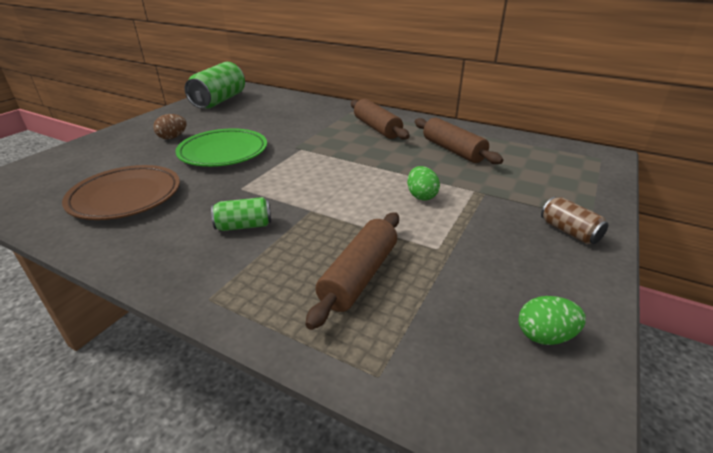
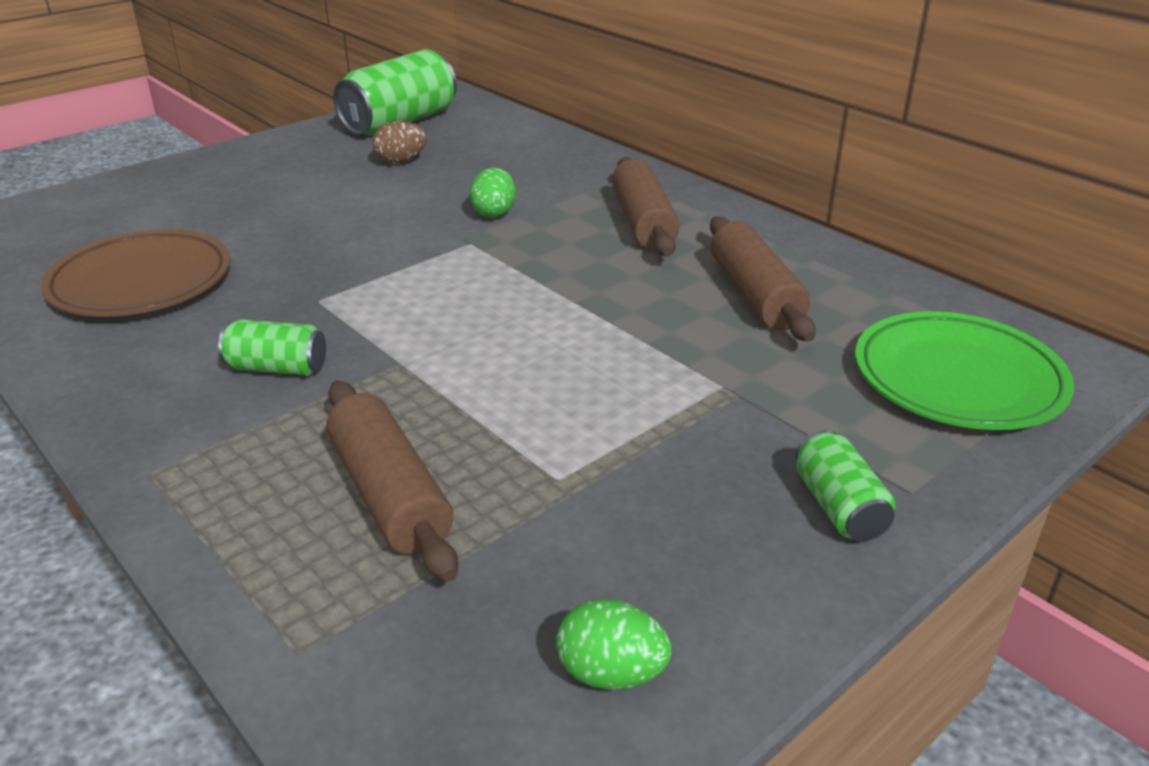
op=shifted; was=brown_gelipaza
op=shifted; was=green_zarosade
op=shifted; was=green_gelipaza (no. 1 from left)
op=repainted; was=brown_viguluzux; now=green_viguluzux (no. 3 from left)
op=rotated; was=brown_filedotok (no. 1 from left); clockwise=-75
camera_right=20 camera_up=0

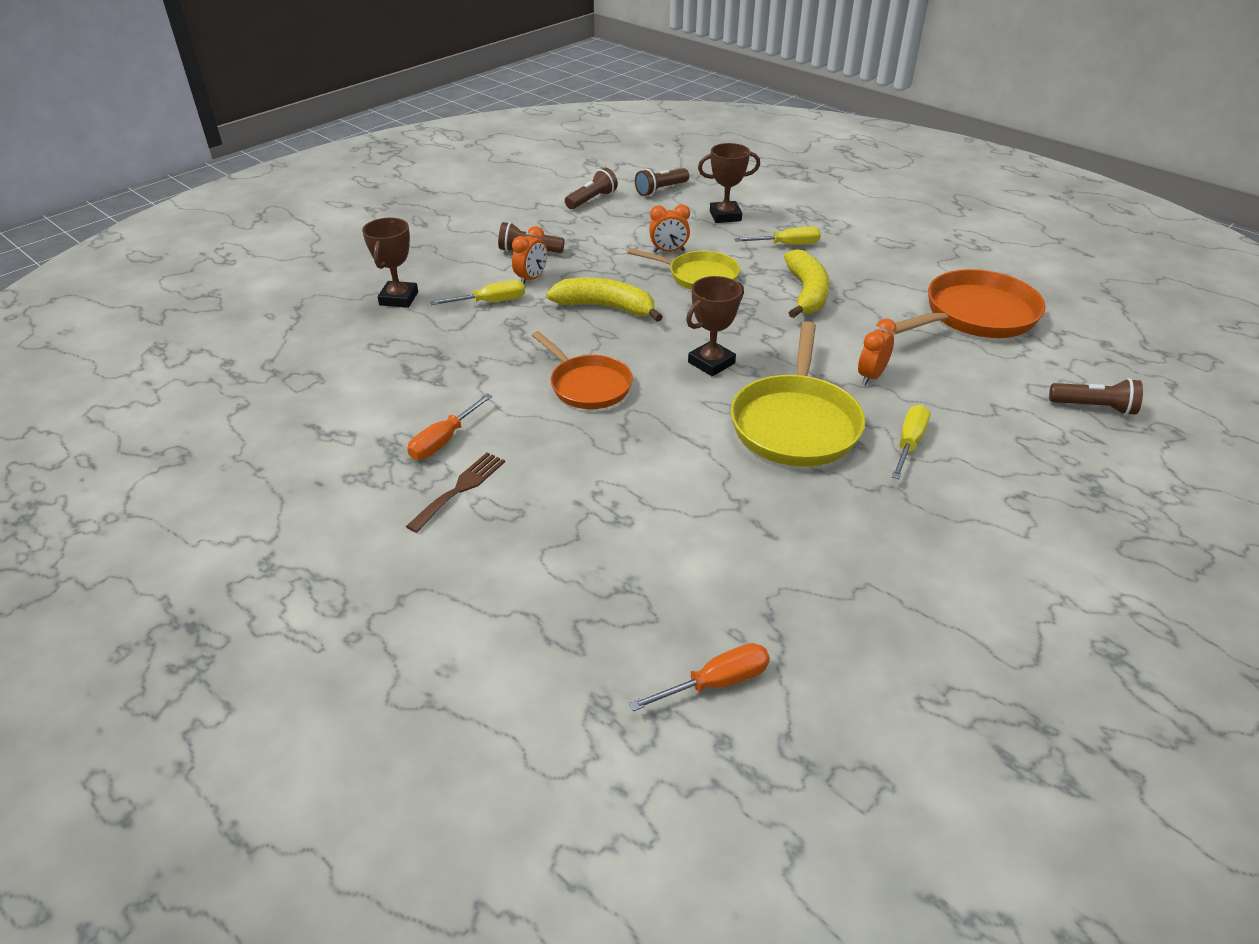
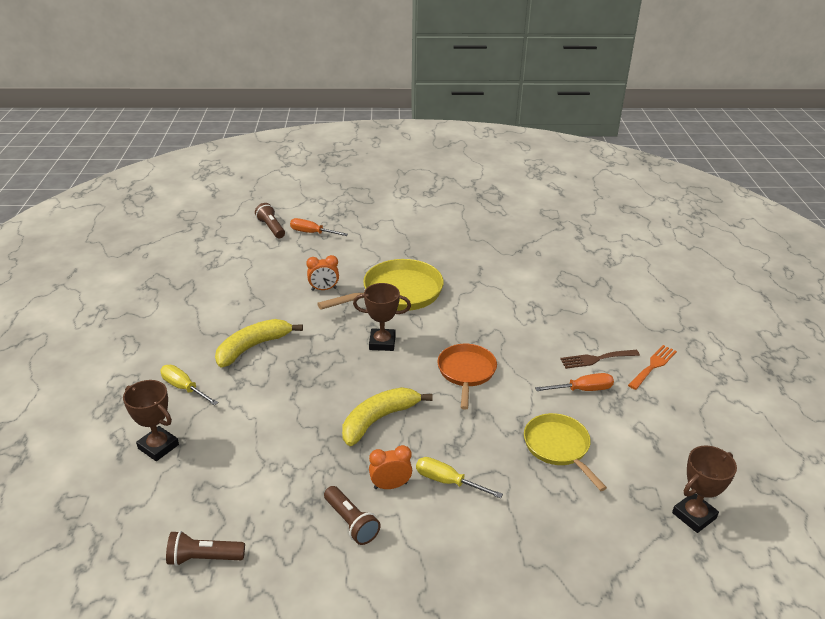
op=gone; was=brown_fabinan (no. 3 from left)
op=gone; was=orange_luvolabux (no. 2 from left)
op=shifted; was=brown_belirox (no. 1 from left in the first image); now=brown_belirox (no. 3 from left)
op=shifted; was=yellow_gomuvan (no. 1 from left in the first image); now=yellow_gomuvan (no. 2 from left)
op=gone; was=orange_gomuvan (no. 2 from left)
op=rotated; was=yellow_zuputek (no. 1 from left in the first image); clockwise=75
op=gone; was=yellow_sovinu (no. 3 from left)
op=shifted; was=orange_sovinu (no. 2 from left in the first image); now=orange_sovinu (no. 1 from left)
op=new; now=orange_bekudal
camera_right=-135 camera_up=-5

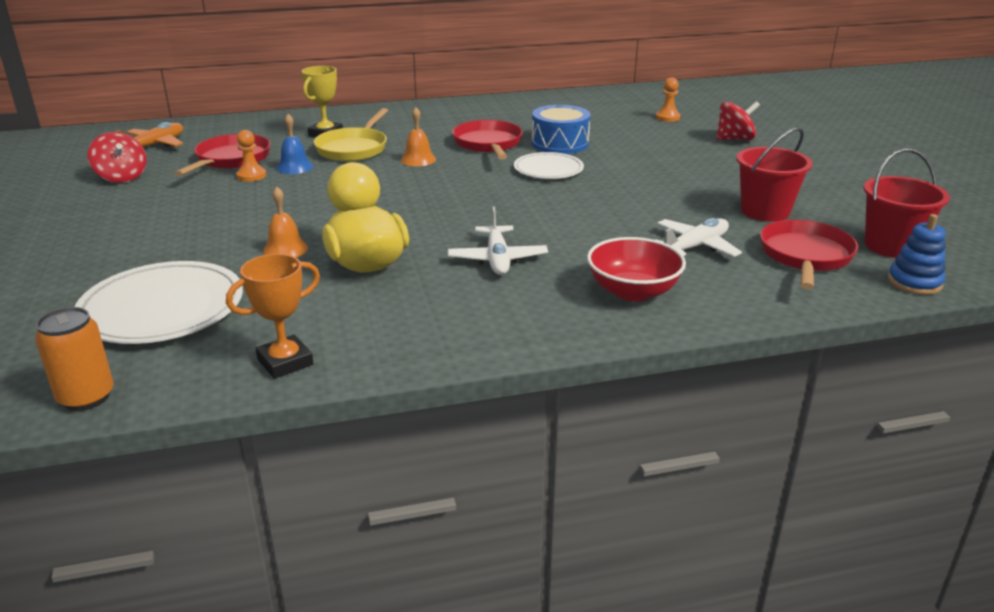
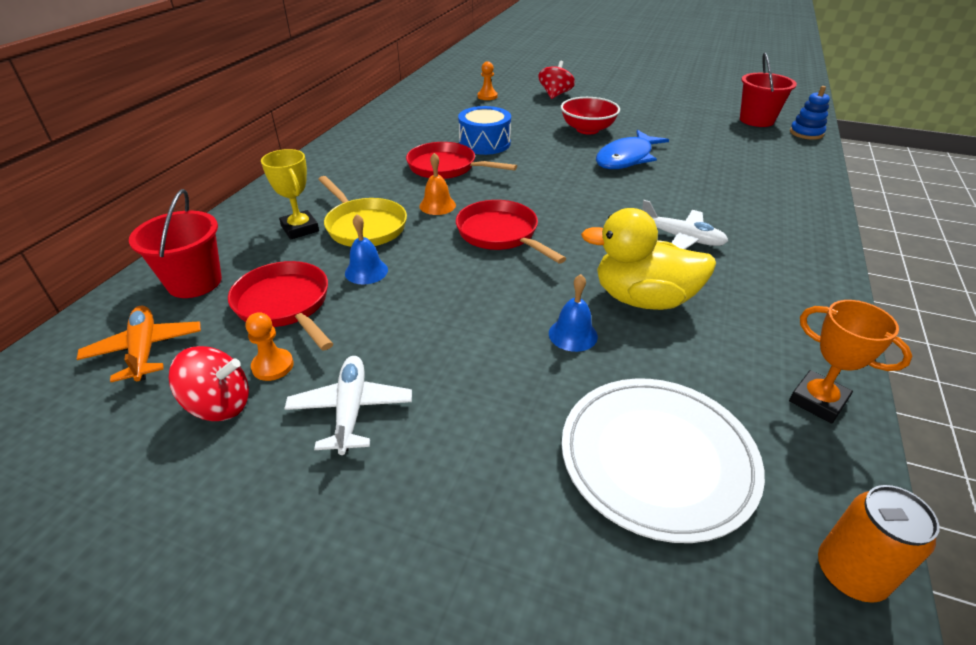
op=shifted; was=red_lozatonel (no. 1 from left)
op=shifted; was=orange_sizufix (no. 1 from left)
op=gone; was=white_zarosade (no. 2 from left)
op=repainted; was=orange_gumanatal (no. 1 from left); now=blue_gumanatal (no. 2 from left)
op=shifted; was=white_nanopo (no. 2 from left in the first image); now=white_nanopo (no. 1 from left)
op=shifted; was=red_gomuvan (no. 3 from left)
op=shifted; was=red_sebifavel
op=rotated; was=orange_belirox; clockwise=-45
op=new; now=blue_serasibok
camera_right=-55 camera_up=10

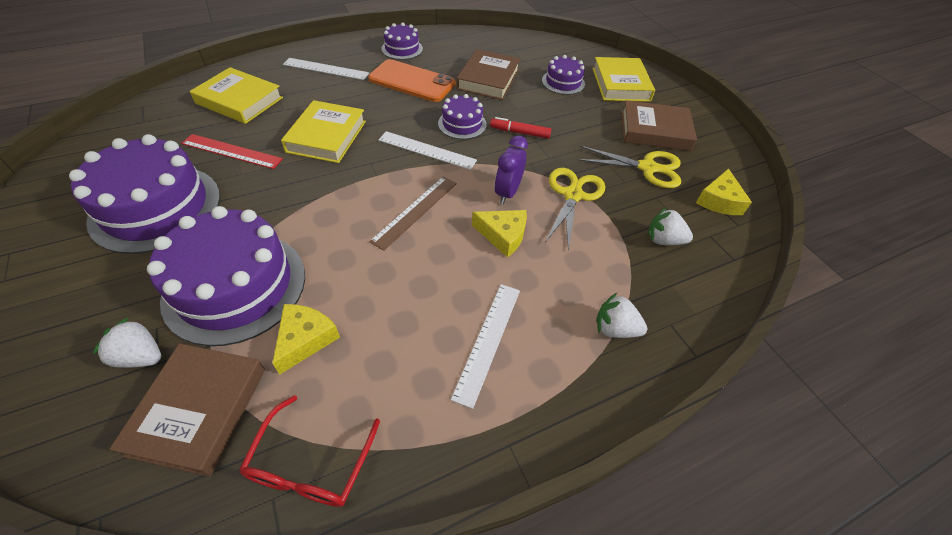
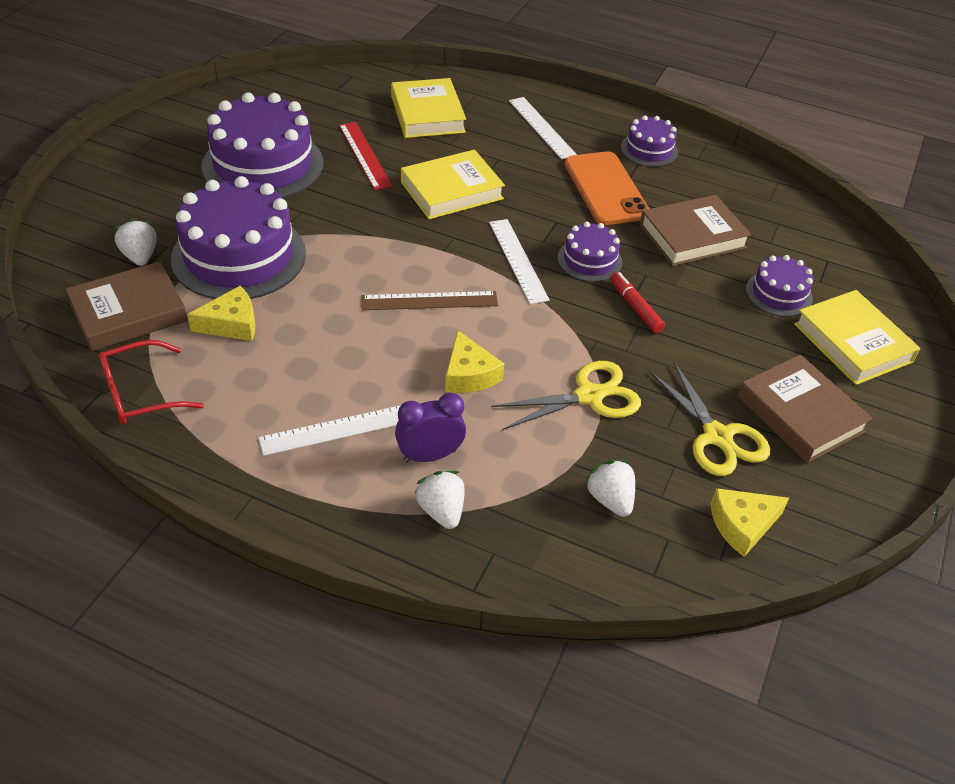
op=rotated; was=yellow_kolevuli (no. 3 from left); clockwise=-75
op=shifted; was=purple_luvolabux
camera_right=50 camera_up=-5

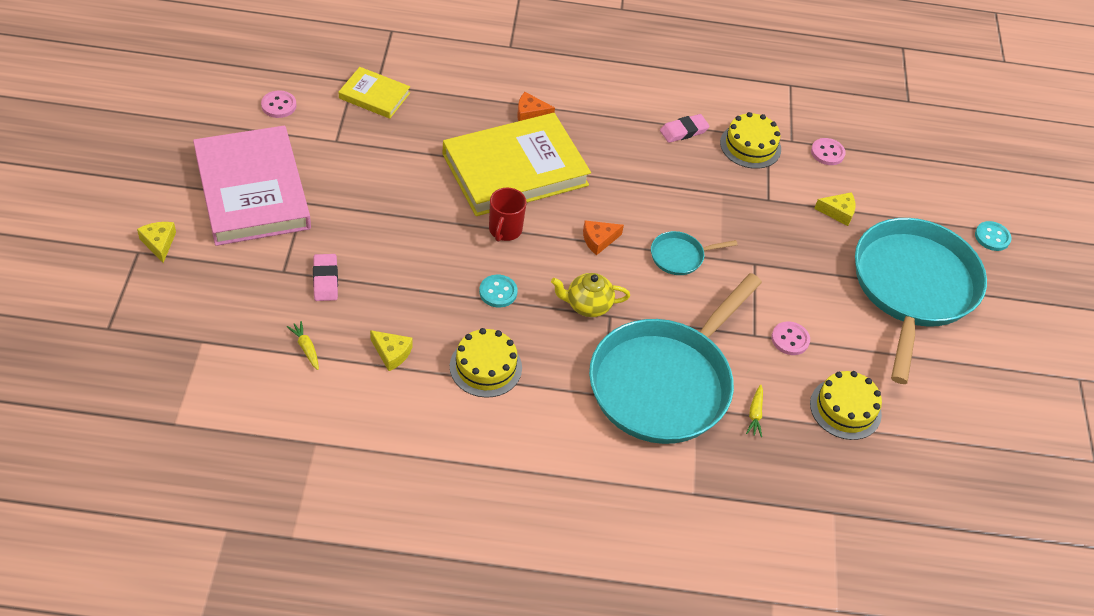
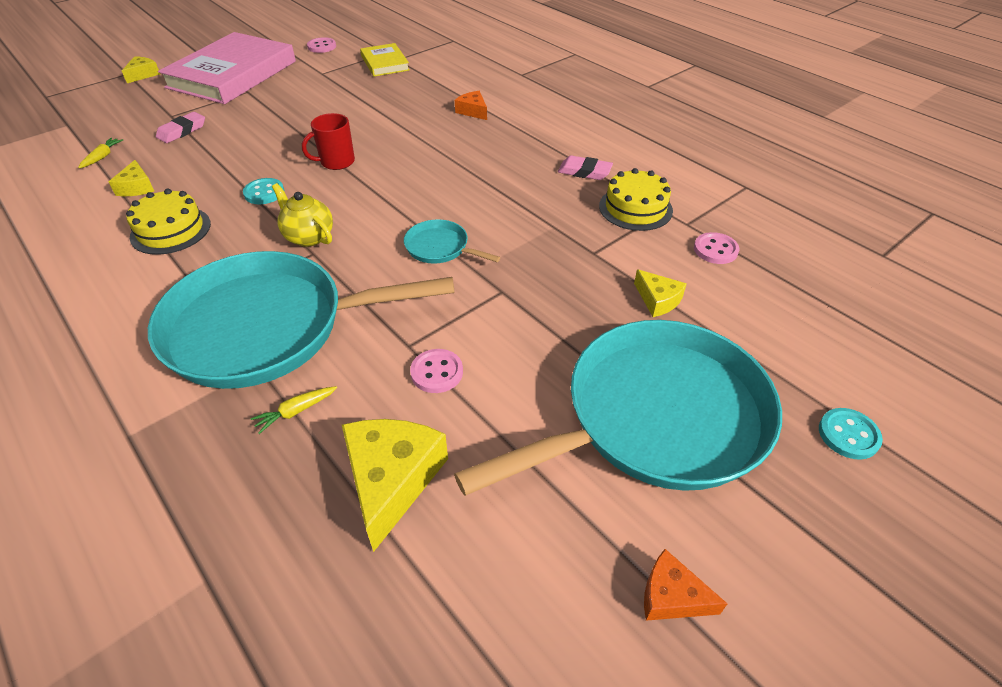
op=gone; was=yellow_kolevuli (no. 2 from left)
op=shifted; was=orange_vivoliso (no. 2 from left)
op=swapped; was=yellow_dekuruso (no. 3 from left); now=yellow_vivoliso (no. 3 from left)
camera_right=50 camera_up=-5

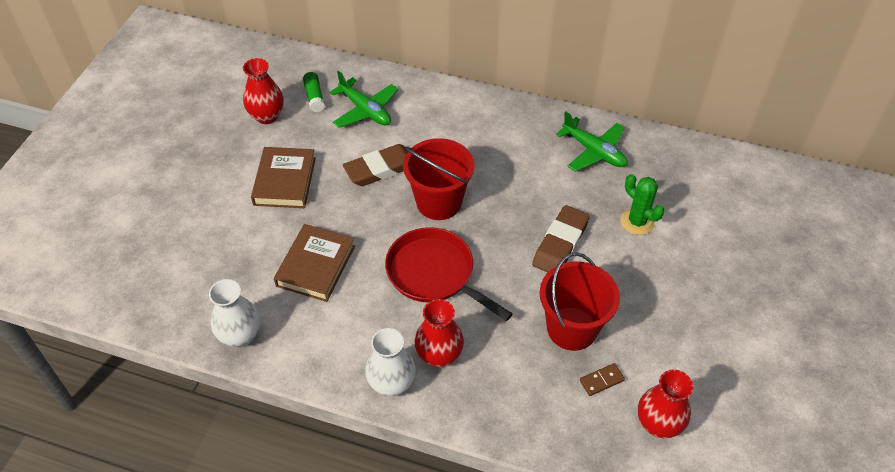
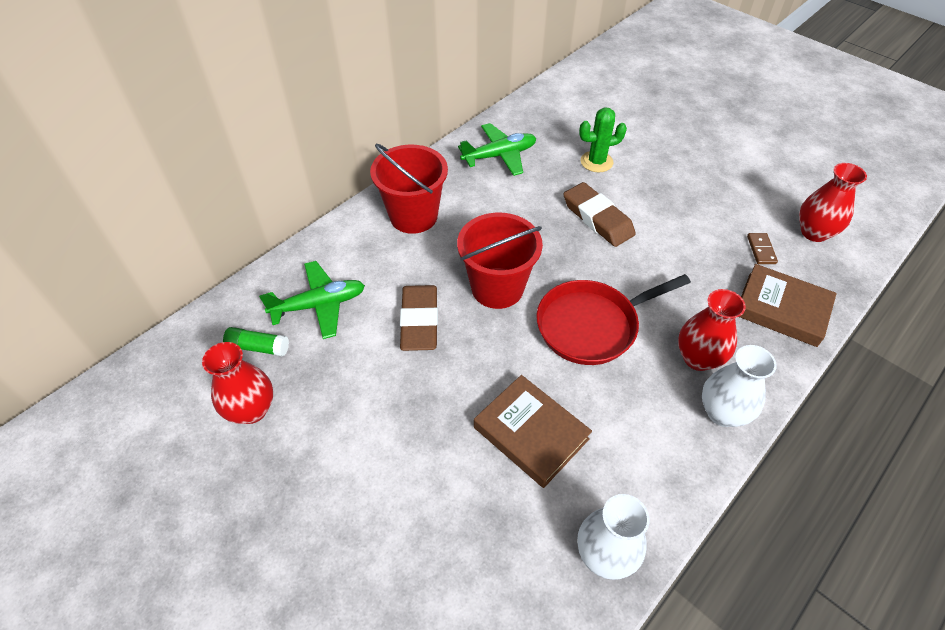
op=shifted; was=brown_kolevuli (no. 1 from left in the first image); now=brown_kolevuli (no. 2 from left)
op=shifted; was=red_lozatonel (no. 2 from left in the first image); now=red_lozatonel (no. 1 from left)
camera_right=-65 camera_up=0

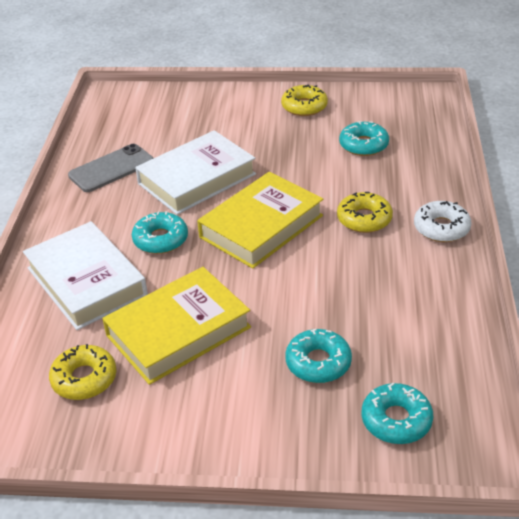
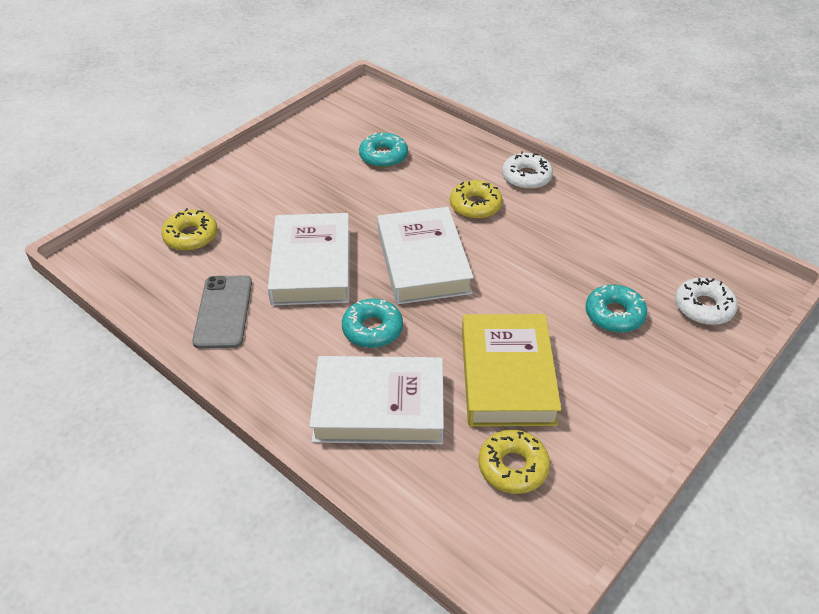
op=shifted; was=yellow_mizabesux (no. 2 from left in the first image); now=yellow_mizabesux (no. 1 from left)
op=repainted; was=yellow_kolevuli (no. 2 from left); now=white_kolevuli (no. 3 from left)
op=repainted; was=turquoise_mizabesux (no. 4 from left); now=white_mizabesux (no. 2 from left)
camera_right=-55 camera_up=5

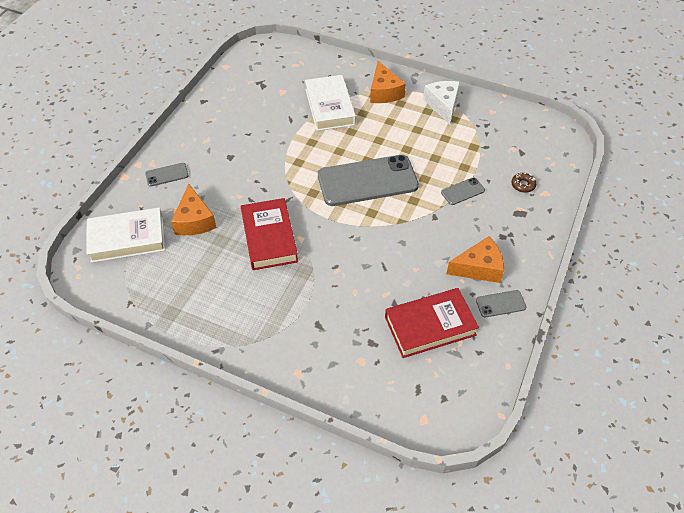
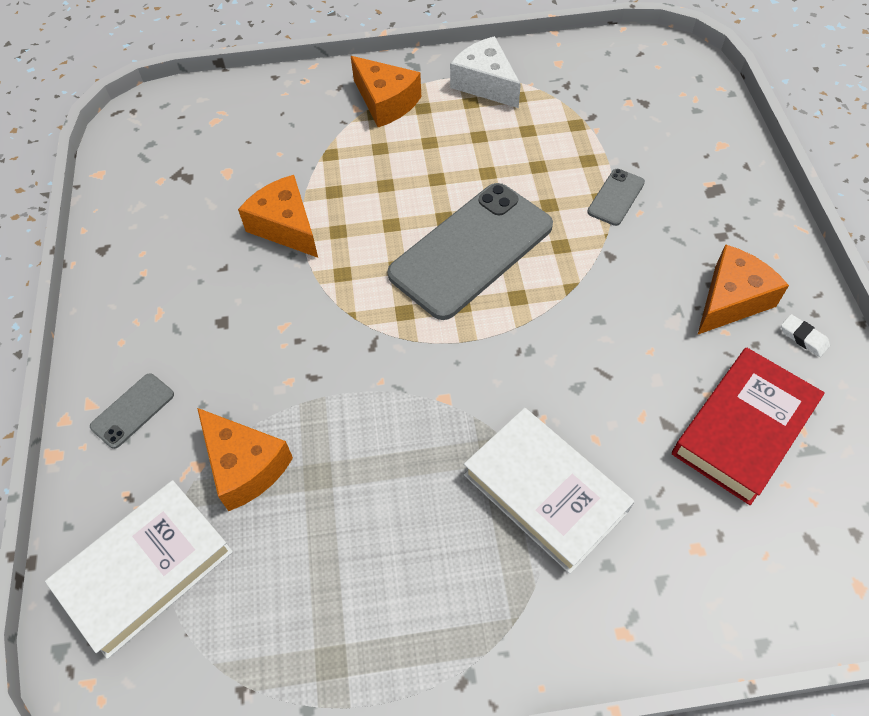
op=shifted; was=white_kolevuli (no. 2 from left)
op=gone; was=brown_mizabesux
op=gone; was=red_kolevuli (no. 1 from left)
op=swapped; was=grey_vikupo (no. 4 from left); now=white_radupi
op=new; now=orange_vivoliso (no. 2 from left)
camera_right=-30 camera_up=5

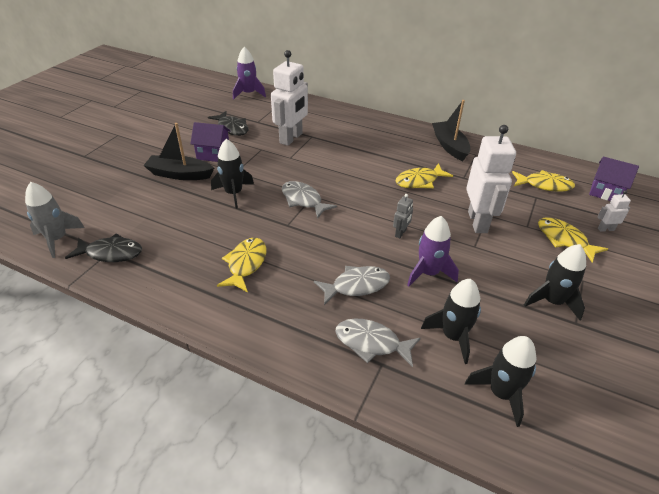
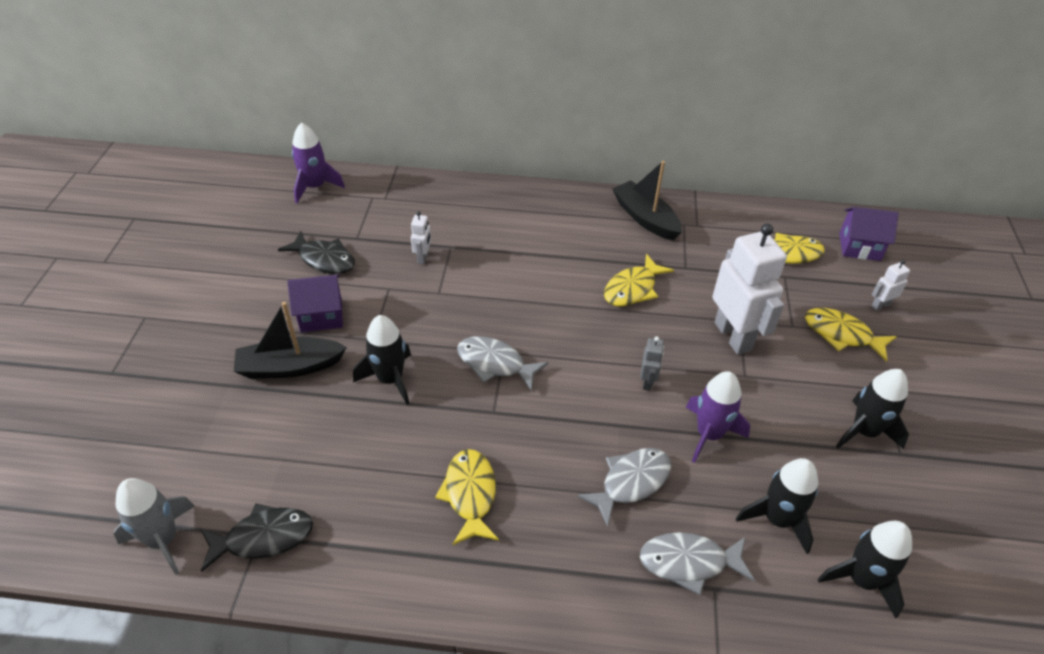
op=scaled; was=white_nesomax (no. 1 from left); ratio=0.44
camera_right=-20 camera_up=5

